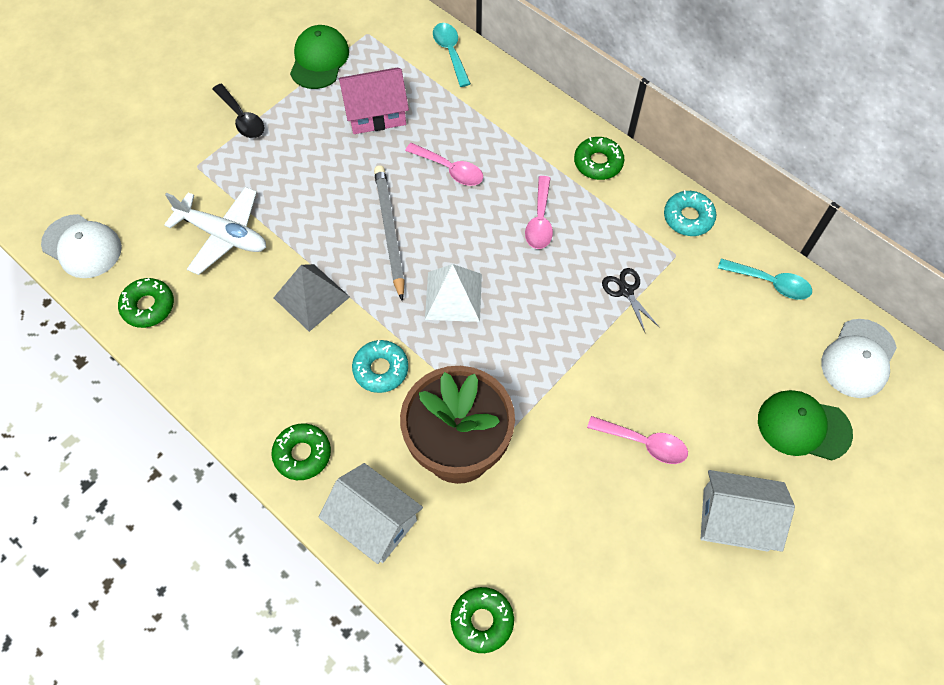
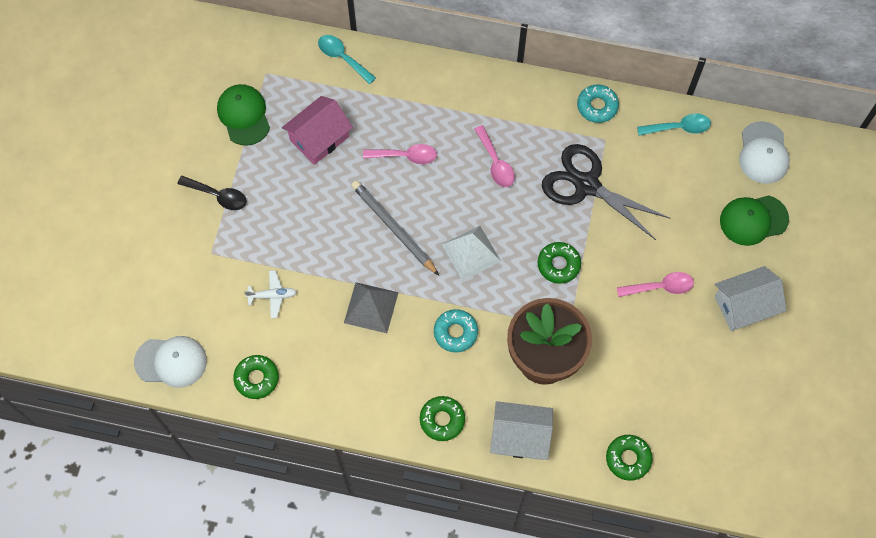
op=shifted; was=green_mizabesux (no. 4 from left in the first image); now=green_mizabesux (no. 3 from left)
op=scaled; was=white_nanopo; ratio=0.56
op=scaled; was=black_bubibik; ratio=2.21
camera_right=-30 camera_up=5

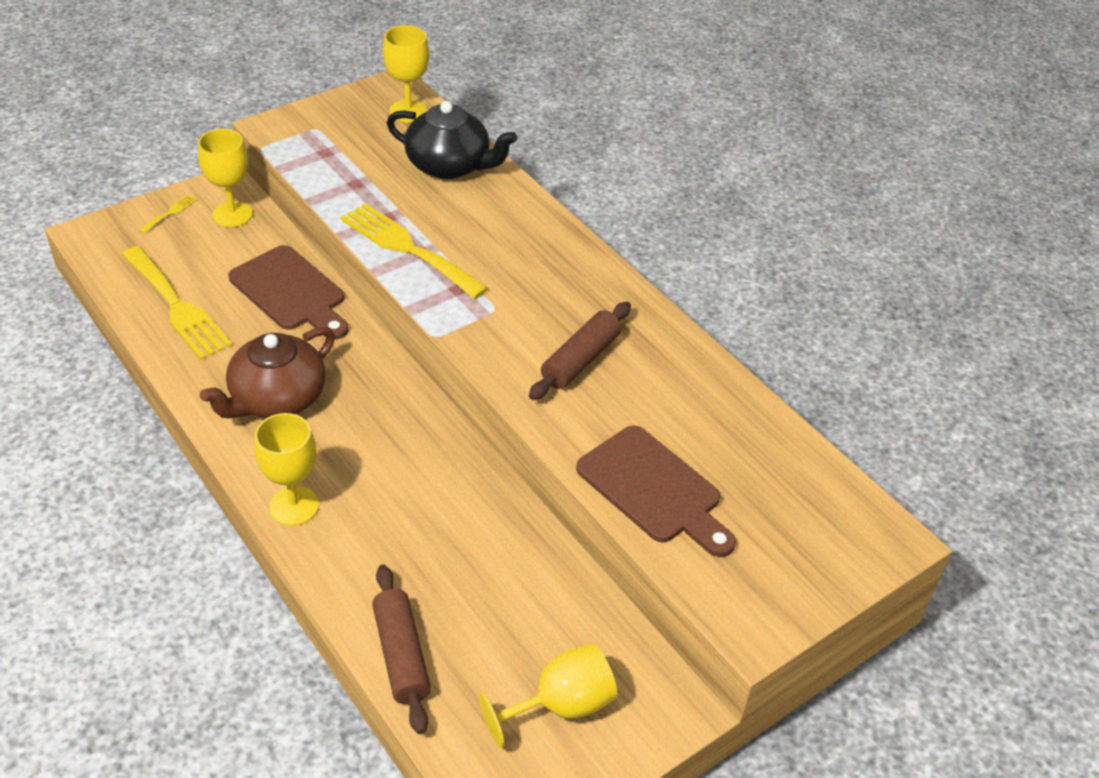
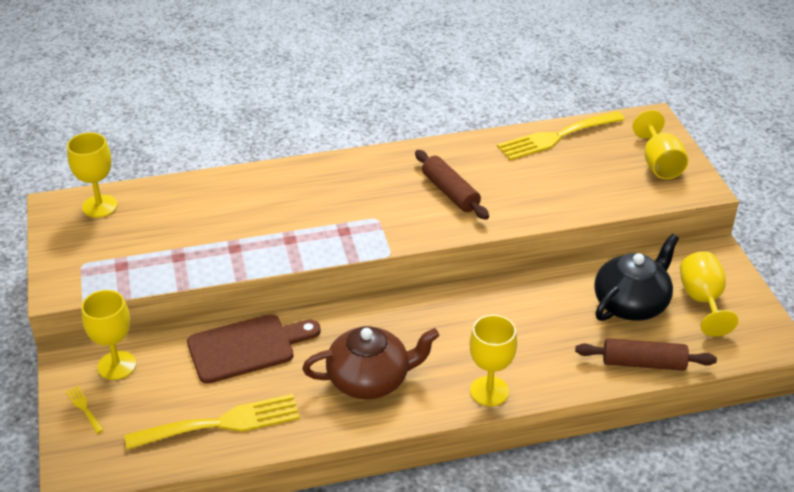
op=shifted; was=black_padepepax
op=shifted; was=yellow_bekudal (no. 3 from left)
op=rotated; was=brown_padepepax; clockwise=-75
op=gone; was=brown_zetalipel (no. 2 from left)
op=new; now=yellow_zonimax (no. 4 from left)
camera_right=-65 camera_up=-5

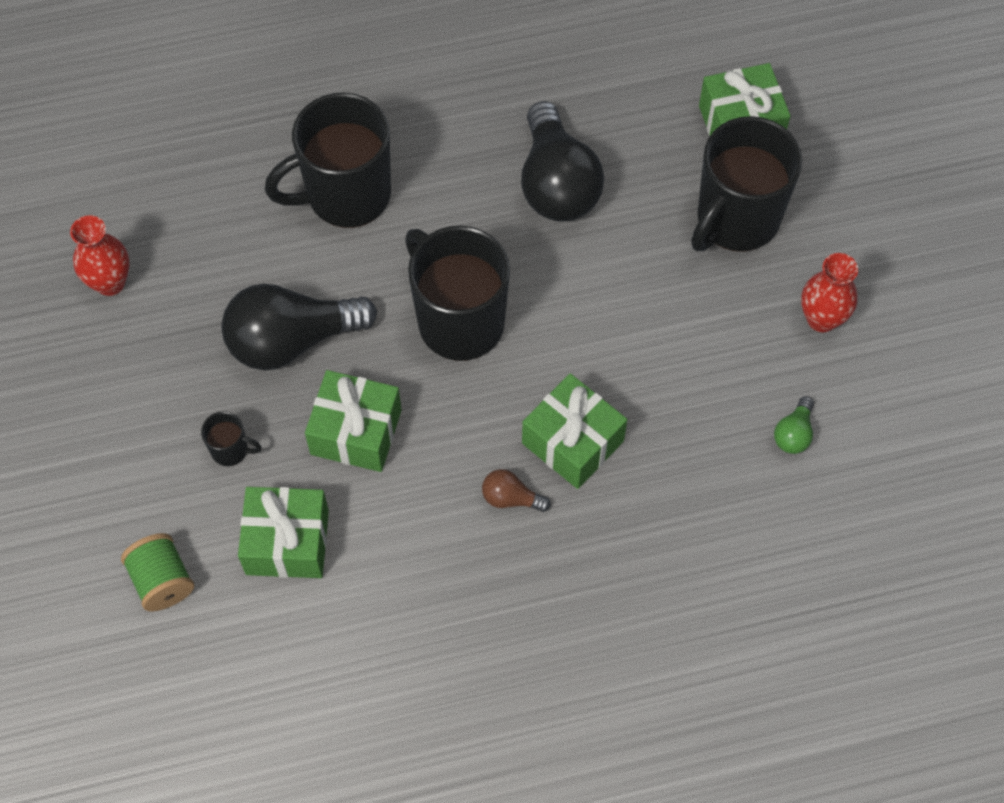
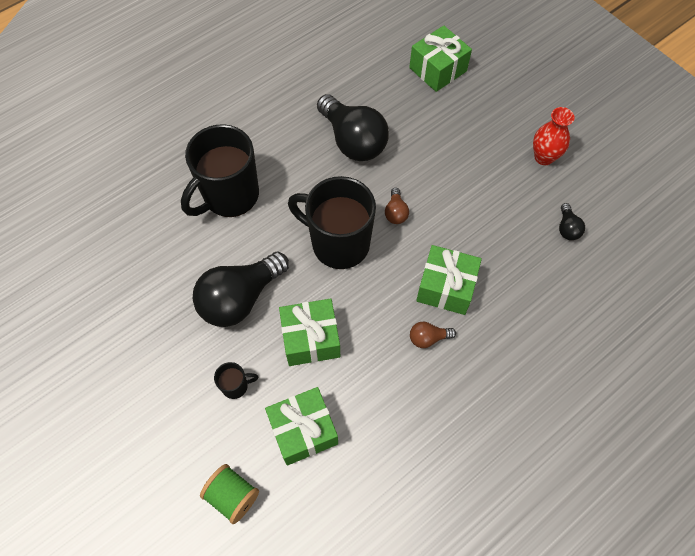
op=gone; was=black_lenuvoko (no. 4 from left)
op=gone; was=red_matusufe (no. 1 from left)
op=repainted; was=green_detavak; now=black_detavak (no. 3 from left)
op=new; now=brown_detavak (no. 1 from left)
camera_right=-25 camera_up=0

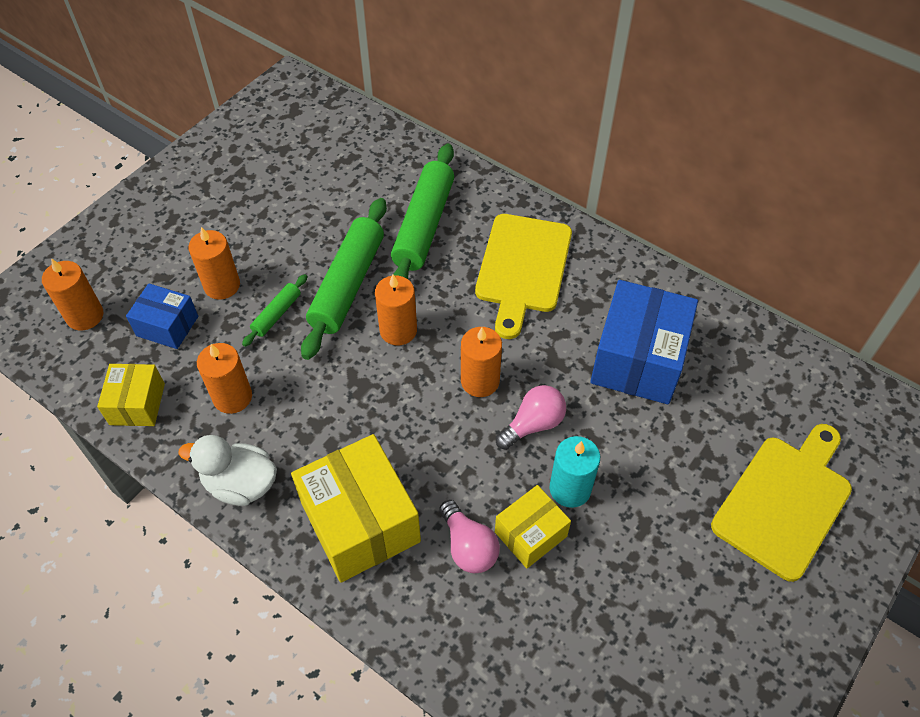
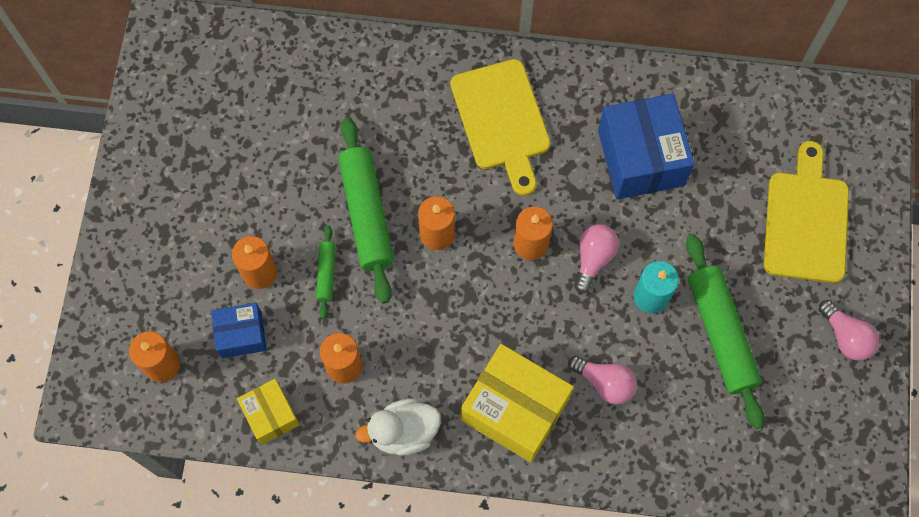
op=shifted; was=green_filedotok (no. 3 from left)
op=gone; was=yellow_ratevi (no. 3 from left)
op=new; now=pink_detavak (no. 3 from left)
camera_right=-30 camera_up=15

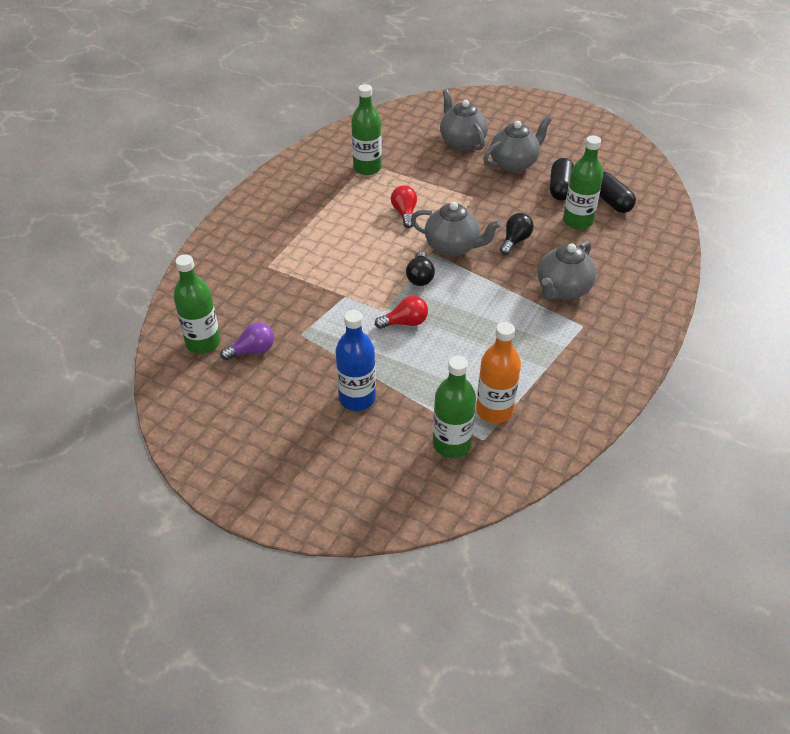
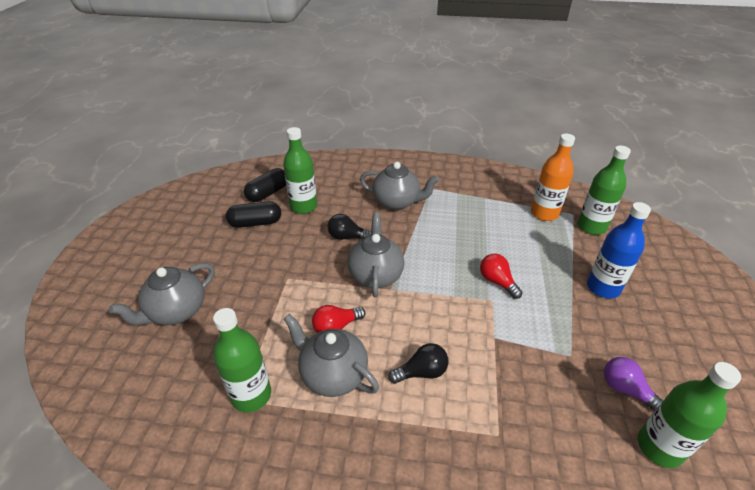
op=shifted; was=grey_padepepax (no. 3 from left in the first image); now=grey_padepepax (no. 2 from left)
op=shifted; was=black_detavak (no. 1 from left in the first image); now=black_detavak (no. 2 from left)
camera_right=-110 camera_up=-5

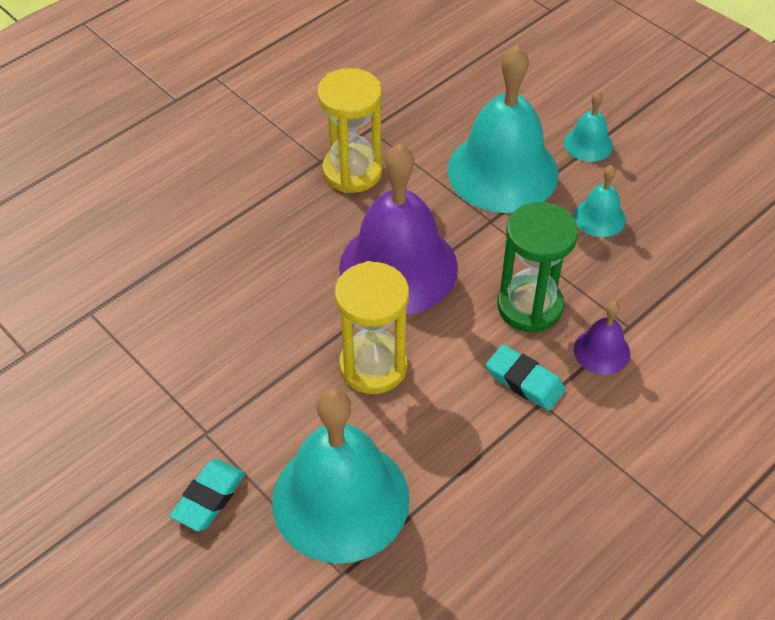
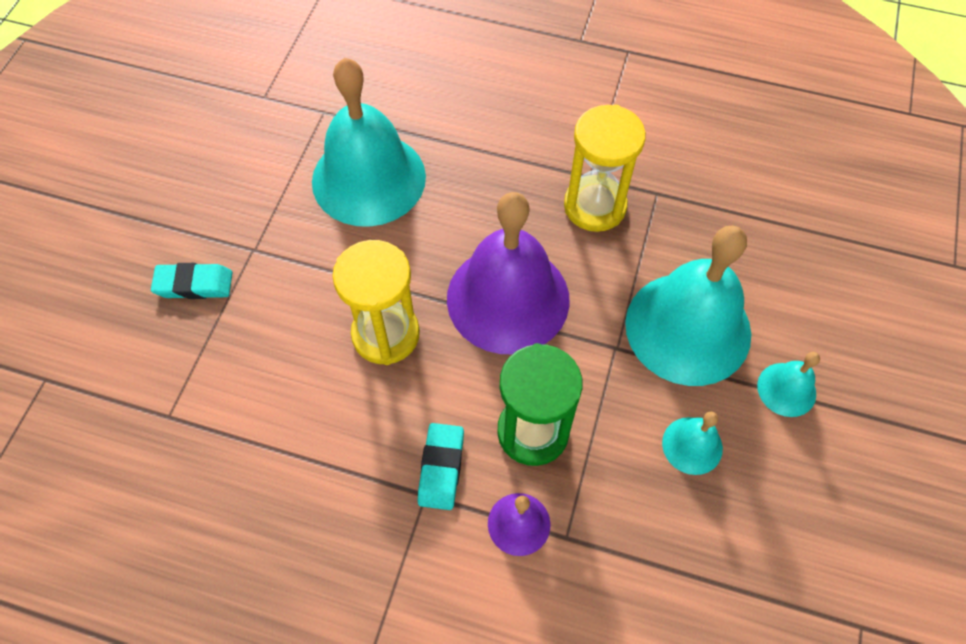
op=shifted; was=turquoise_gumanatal (no. 1 from left)
camera_right=60 camera_up=10

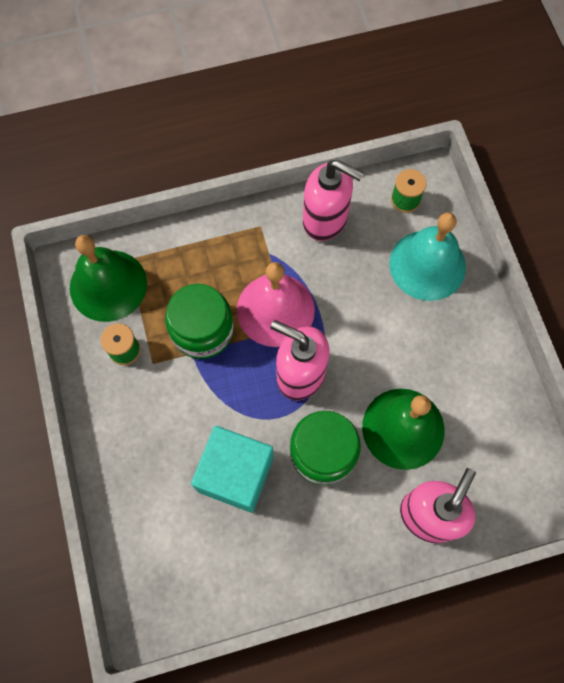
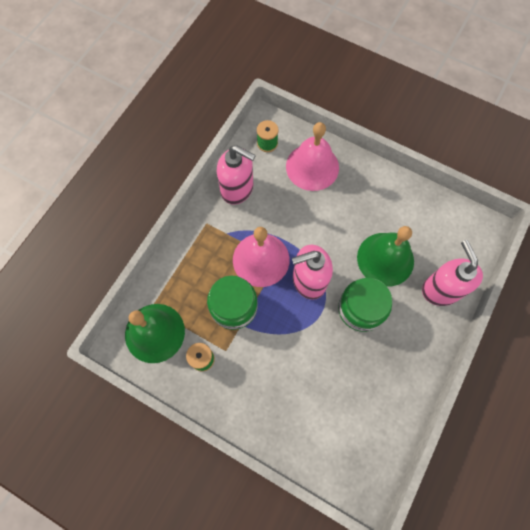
op=rotated; was=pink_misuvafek (no. 2 from left in the first image); clockwise=45
op=repainted; was=turquoise_gumanatal; now=pink_gumanatal (no. 2 from left)
op=gone; was=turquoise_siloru
camera_right=-45 camera_up=0

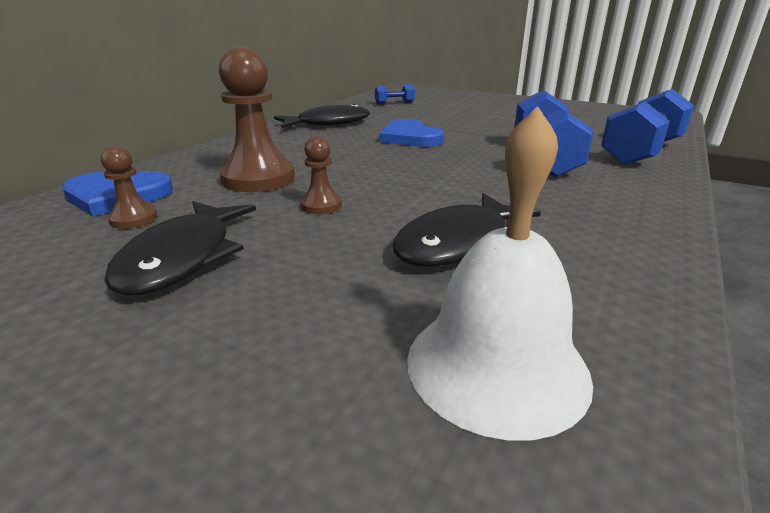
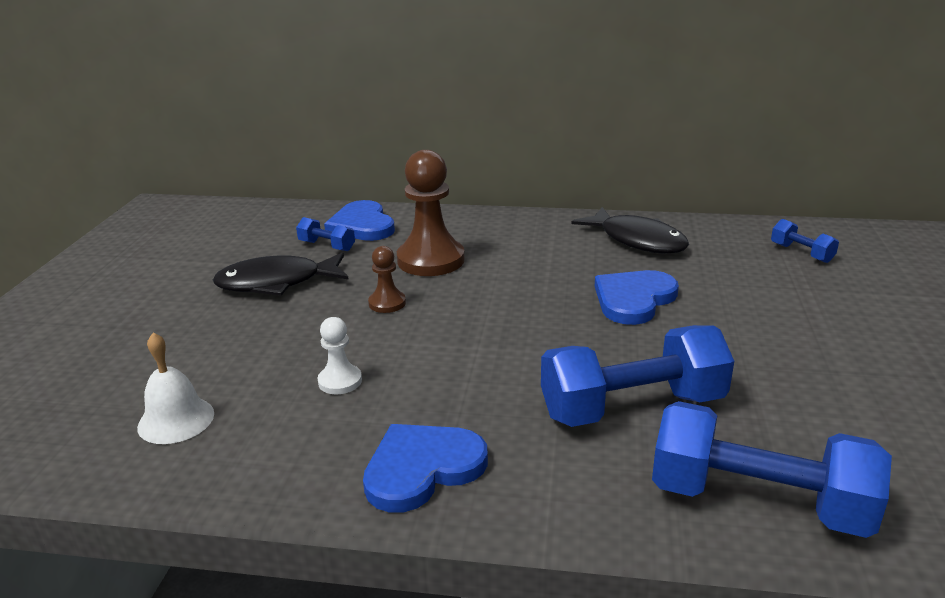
op=scaled; was=white_gumanatal; ratio=0.64
op=swapped; was=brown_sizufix (no. 1 from left); now=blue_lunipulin (no. 1 from left)
op=swapped; was=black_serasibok (no. 3 from left); now=white_sizufix
op=new; now=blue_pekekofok (no. 2 from left)
camera_right=70 camera_up=0

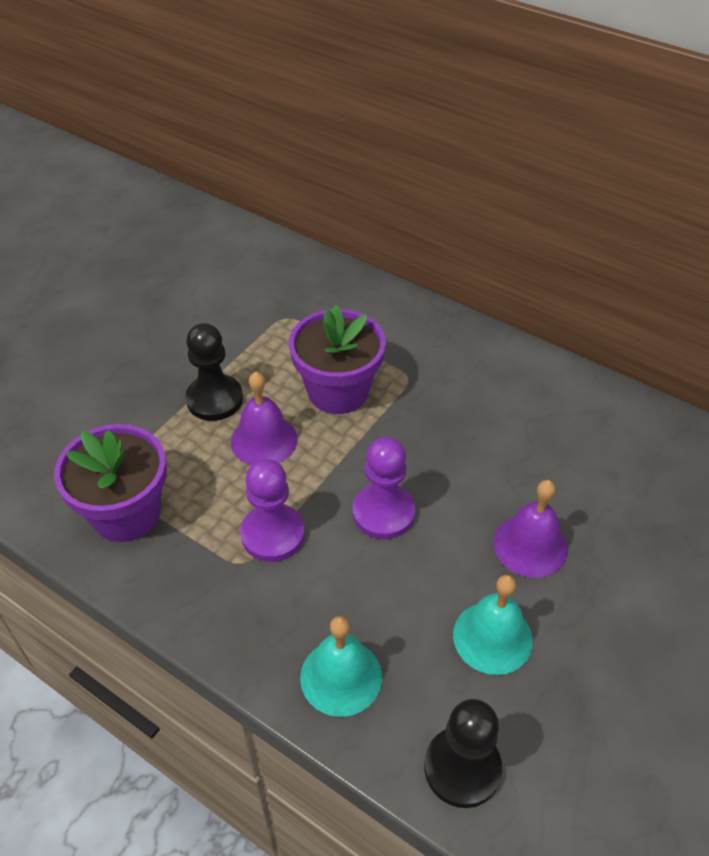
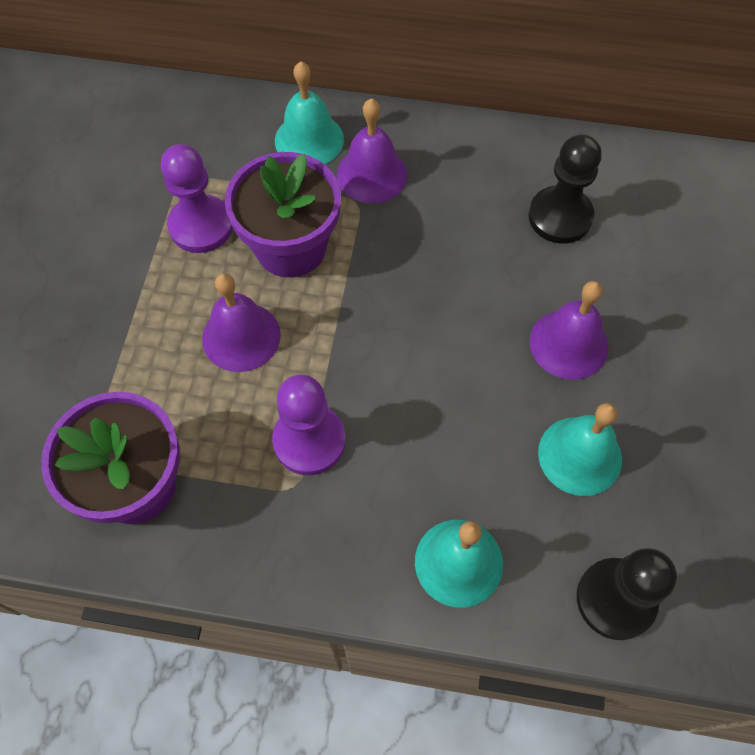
op=shifted; was=black_sizufix (no. 1 from left)
op=shifted; was=purple_sizufix (no. 2 from left in the first image); now=purple_sizufix (no. 1 from left)
op=new; now=turquoise_gumanatal (no. 1 from left)
op=new; now=purple_gumanatal (no. 2 from left)
camera_right=-25 camera_up=15

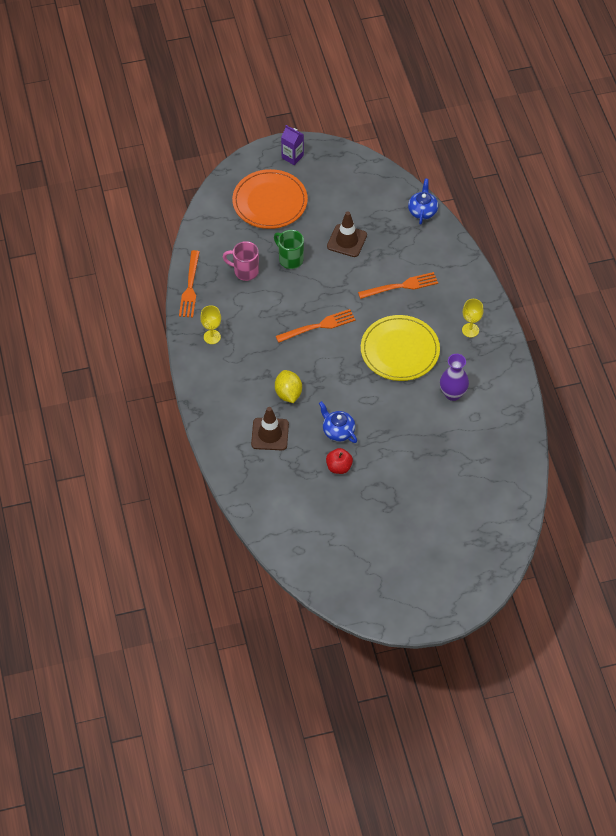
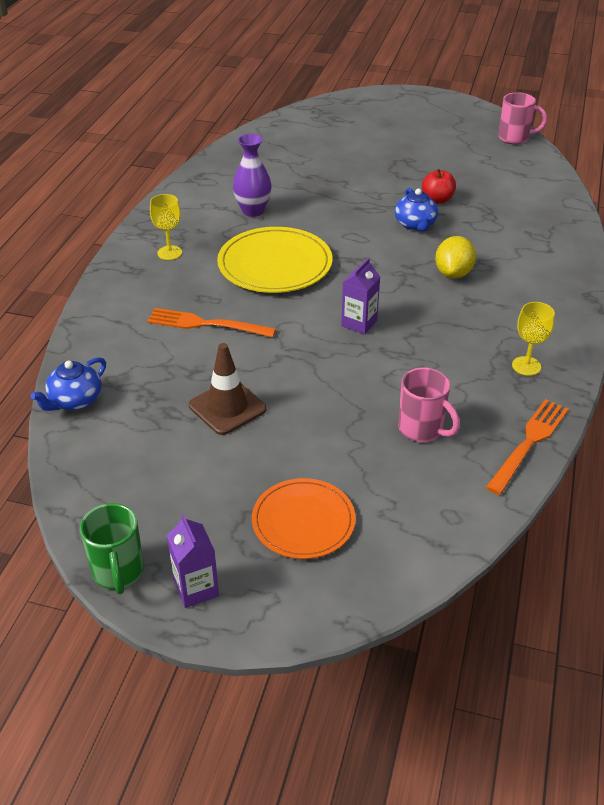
op=scaled; was=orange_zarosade; ratio=0.67
op=shifted; was=green_lenuvoko
op=swapped; was=orange_bekudal (no. 2 from left); now=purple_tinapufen (no. 2 from left)
op=gone; was=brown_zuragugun (no. 1 from left)
op=new; now=pink_lenuvoko (no. 2 from left)
camera_right=-150 camera_up=-15

